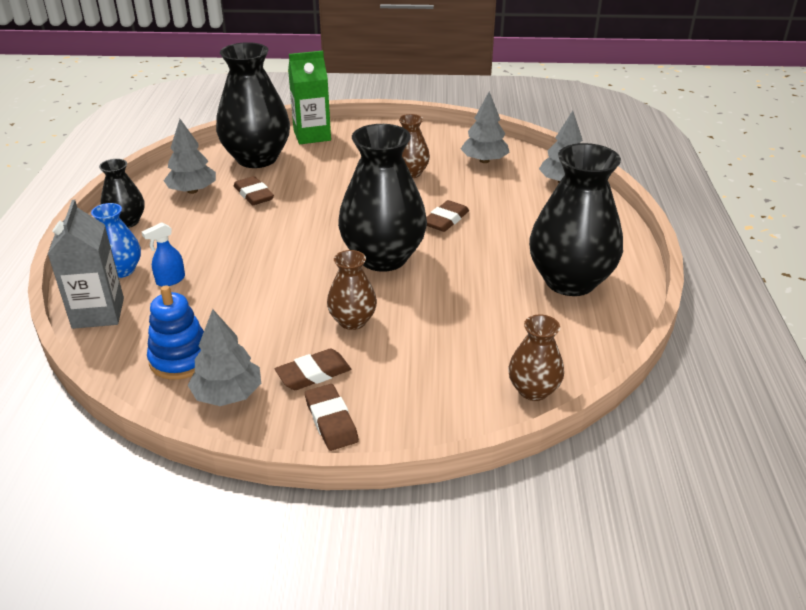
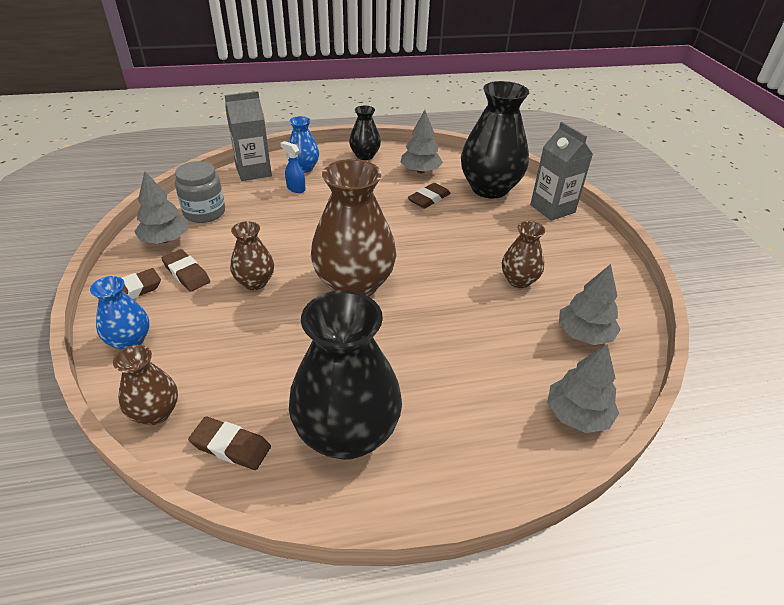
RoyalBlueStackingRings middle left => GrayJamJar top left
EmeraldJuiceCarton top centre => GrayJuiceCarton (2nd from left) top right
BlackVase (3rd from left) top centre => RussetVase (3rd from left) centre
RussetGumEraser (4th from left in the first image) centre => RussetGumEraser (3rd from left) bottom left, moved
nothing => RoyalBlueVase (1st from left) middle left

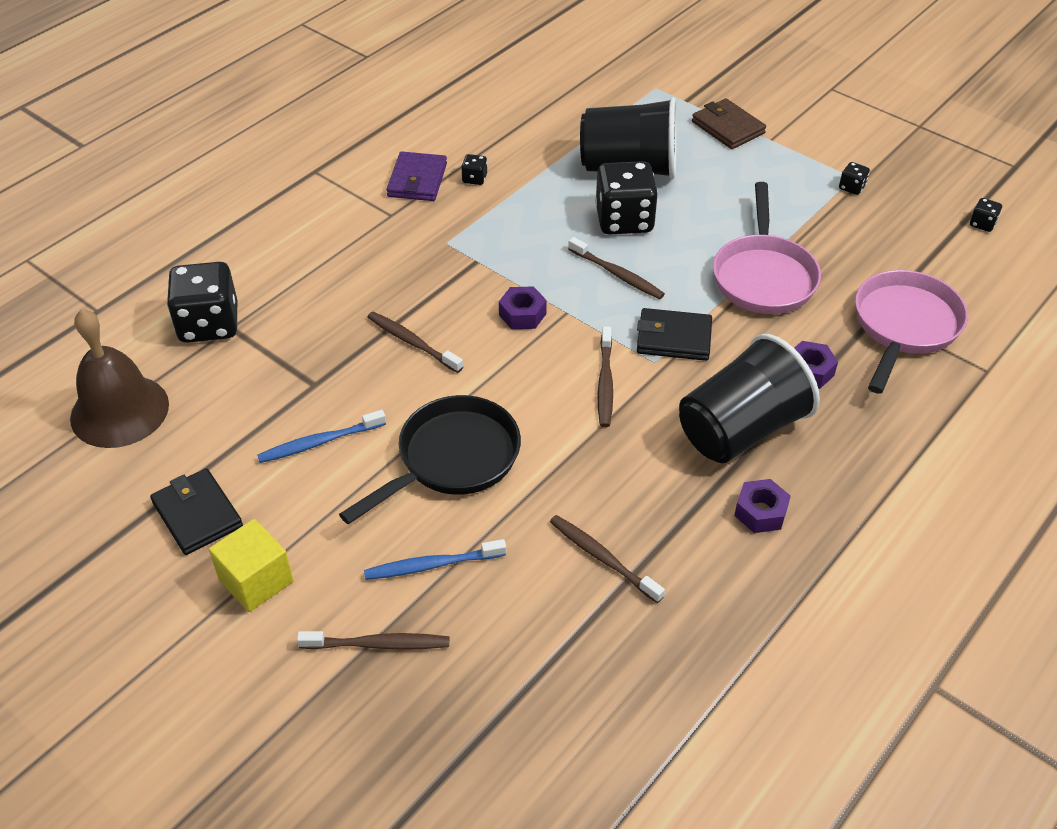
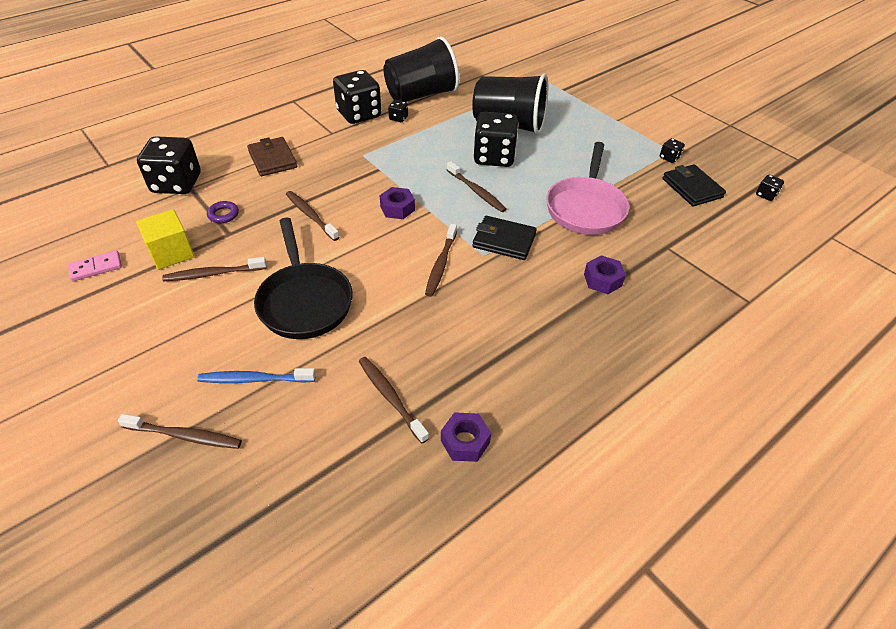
RussetHandBell middle left => nothing
BlackCardWallet (1st from left in the first image) middle left => BlackCardWallet (2nd from left) top right, moved
GoldenSolidCube bottom left => GoldenSolidCube middle left, moved
RoyalBlueToothBrush (1st from left) middle left => RussetToothBrush (2nd from left) middle left
BlackFryingPan centre, 105 degrees clockwise
PurpleCardWallet top centre => BlackDice (2nd from left) top centre
BlackTumbler (2nd from left in the first image) middle right => BlackTumbler (1st from left) top centre, moved
RussetCardWallet top right => RussetCardWallet top left, moved
PurpleHexNut (2nd from left) middle right => PurpleHexNut (2nd from left) bottom centre, moved
RosyFryingPan (2nd from left) middle right => nothing
nothing => RosyDomino middle left
nothing => PurpleTorus middle left

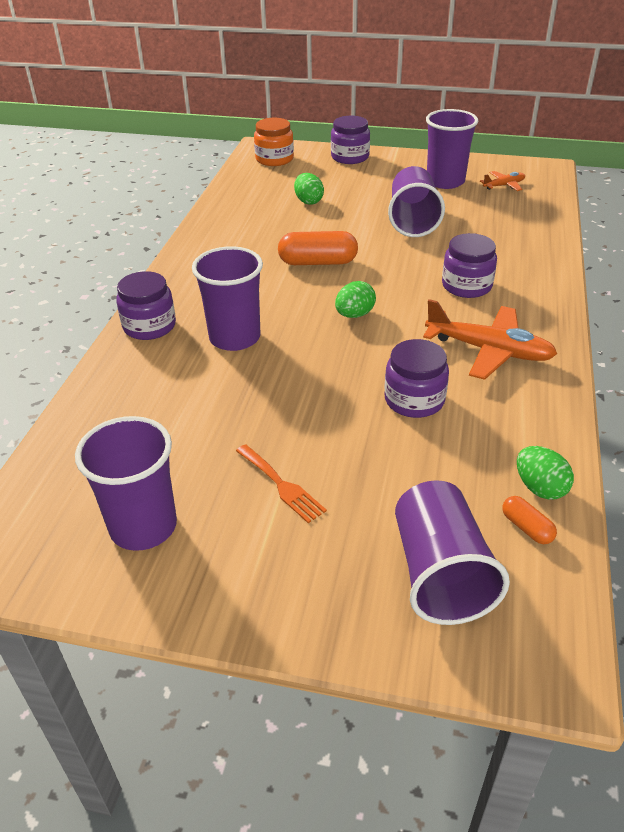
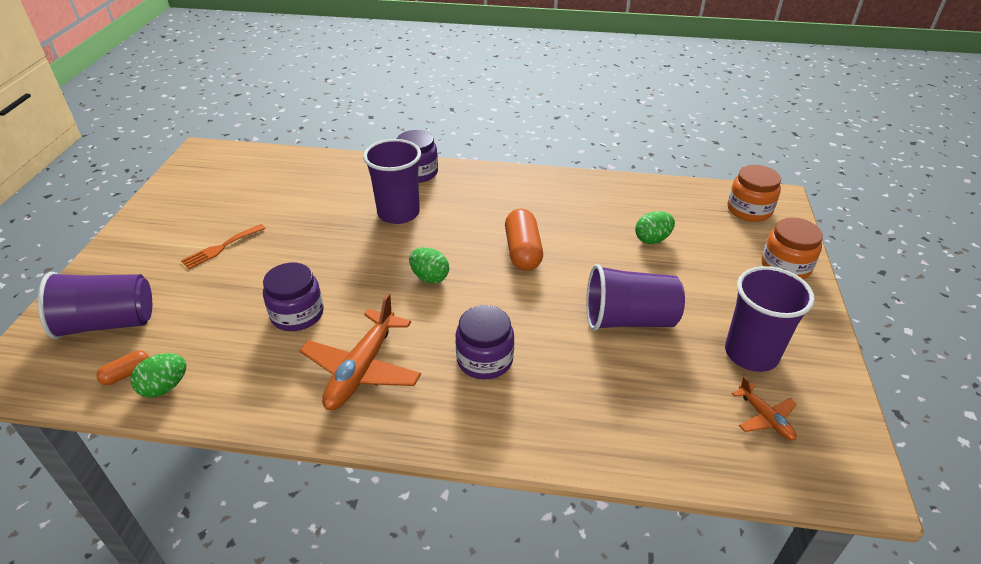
PurpleTumbler (1st from left) middle left => nothing
PurpleJamJar (2nd from left) top centre => BrightOrangeJamJar (2nd from left) middle right

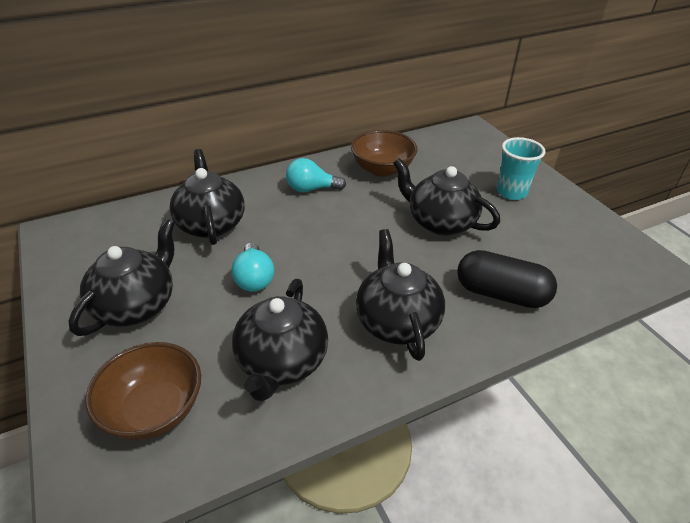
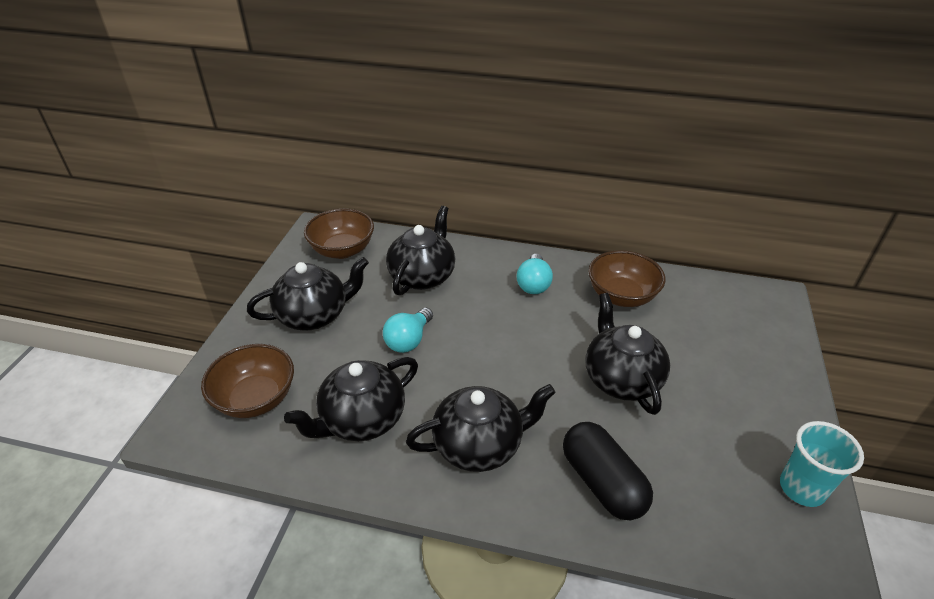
AquaLightbulb (2nd from left) centre, 120 degrees counterclockwise
BlackChinaTeapot (4th from left) centre => BlackChinaTeapot (4th from left) bottom centre, 45 degrees clockwise
AquaTumbler top right => AquaTumbler bottom right, moved
nothing => RussetBowl (2nd from left) centre

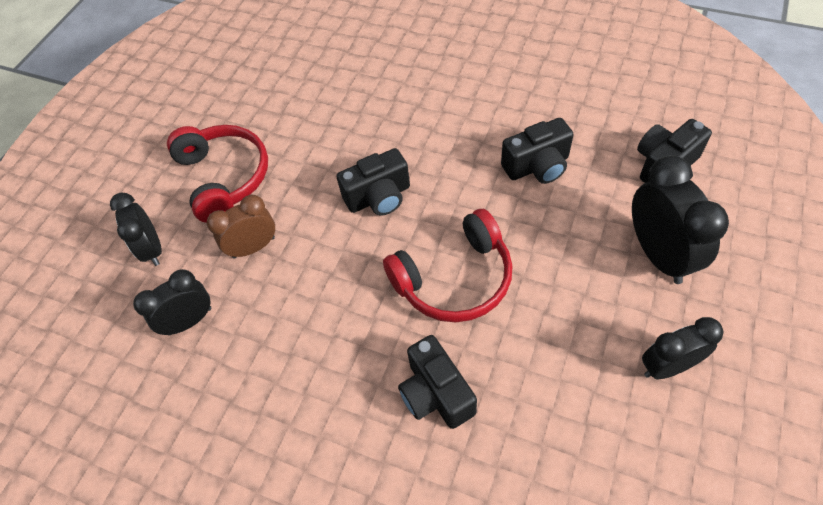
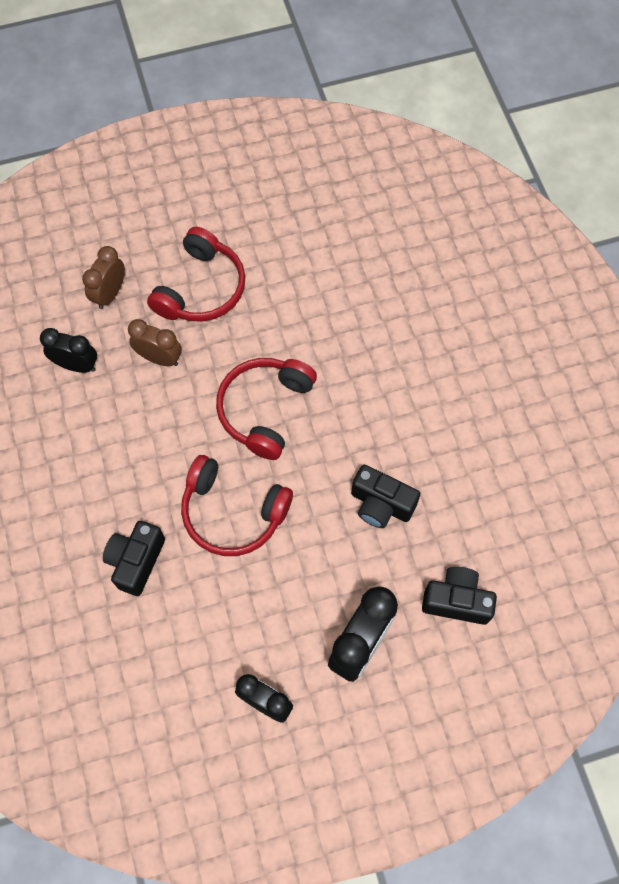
BlackBedsideClock (1st from left) middle left => RussetBedsideClock (1st from left) top left
BlackPhotoCamera (1st from left) centre => ScarletHeadphones (3rd from left) centre

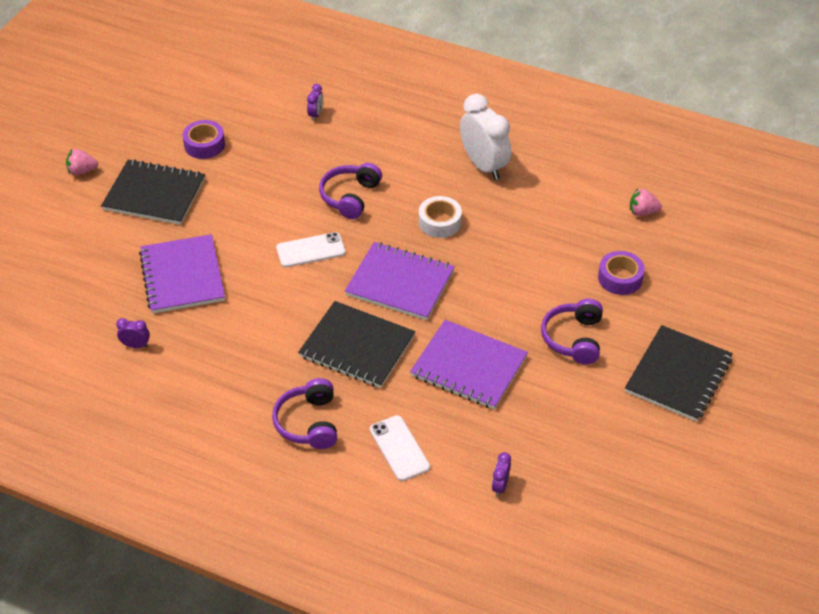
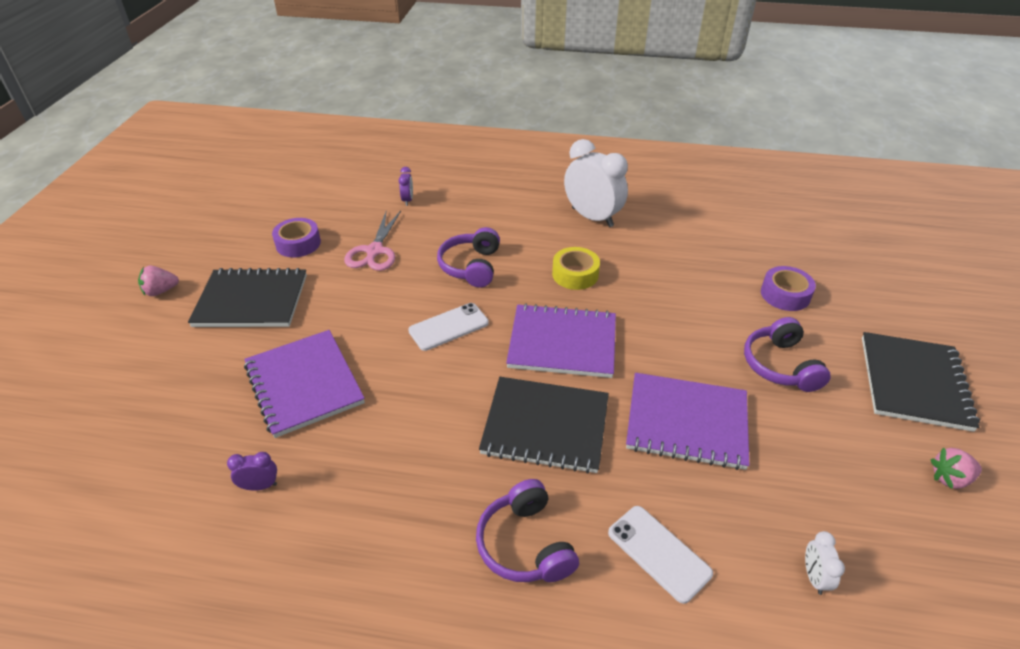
SnowWhiteStickyTape centre => GoldenStickyTape centre
PurpleBedsideClock (3rd from left) bottom centre => SnowWhiteBedsideClock (2nd from left) bottom right
RosyToyStrawberry (2nd from left) top right => RosyToyStrawberry (2nd from left) bottom right, moved
nothing => RosyScissors centre

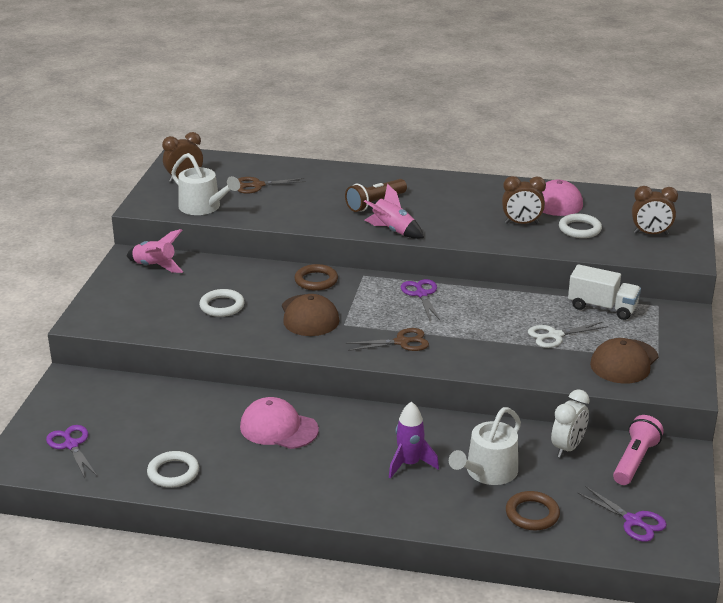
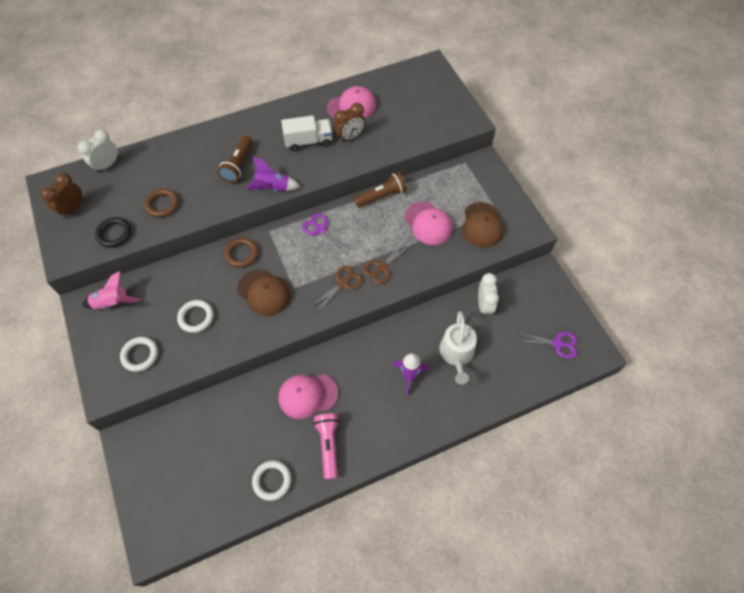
PurpleScissors (1st from left) bottom left => nothing
SnowWhiteWateringCan (1st from left) top left => BlackTorus middle left
RussetScissors (1st from left in the first image) top centre => RussetScissors (2nd from left) centre, moved
RosySpaceship (2nd from left) centre => PurpleSpaceship (1st from left) top centre
RussetTorus (2nd from left in the first image) bottom right => RussetTorus (1st from left) middle left, moved
SnowWhiteScissors middle right => RosyCap (3rd from left) centre
SnowWhiteTorus (3rd from left in the first image) middle right => SnowWhiteTorus (1st from left) middle left, moved
SnowWhiteLorry middle right => SnowWhiteLorry top centre, moved
RosyPocketTorch bottom right => RosyPocketTorch bottom centre, moved
RussetBedsideClock (3rd from left) middle right => nothing
nothing => SnowWhiteBedsideClock (1st from left) top left
nothing => RussetPocketTorch (2nd from left) top centre

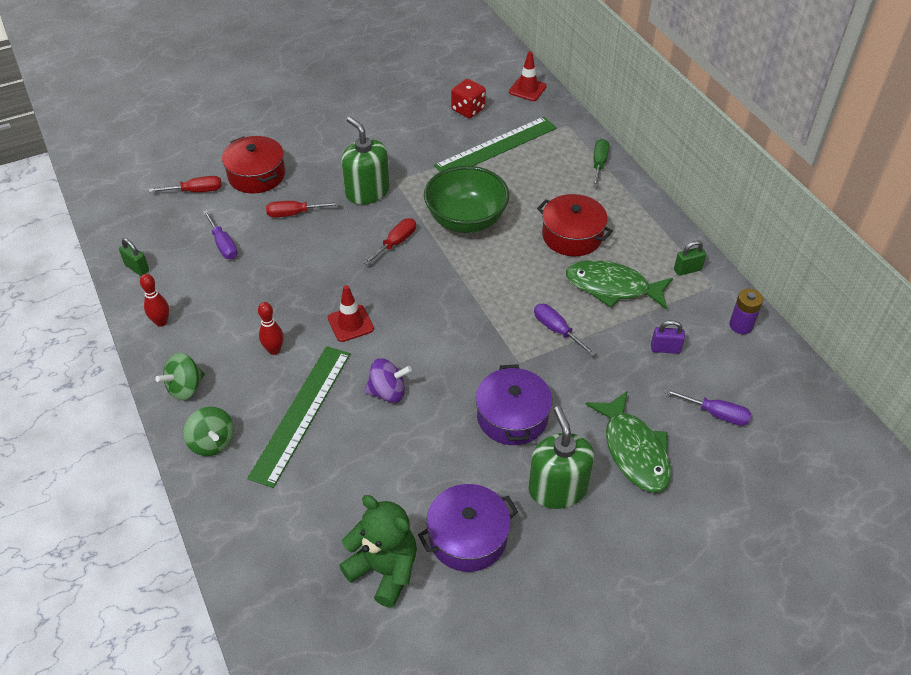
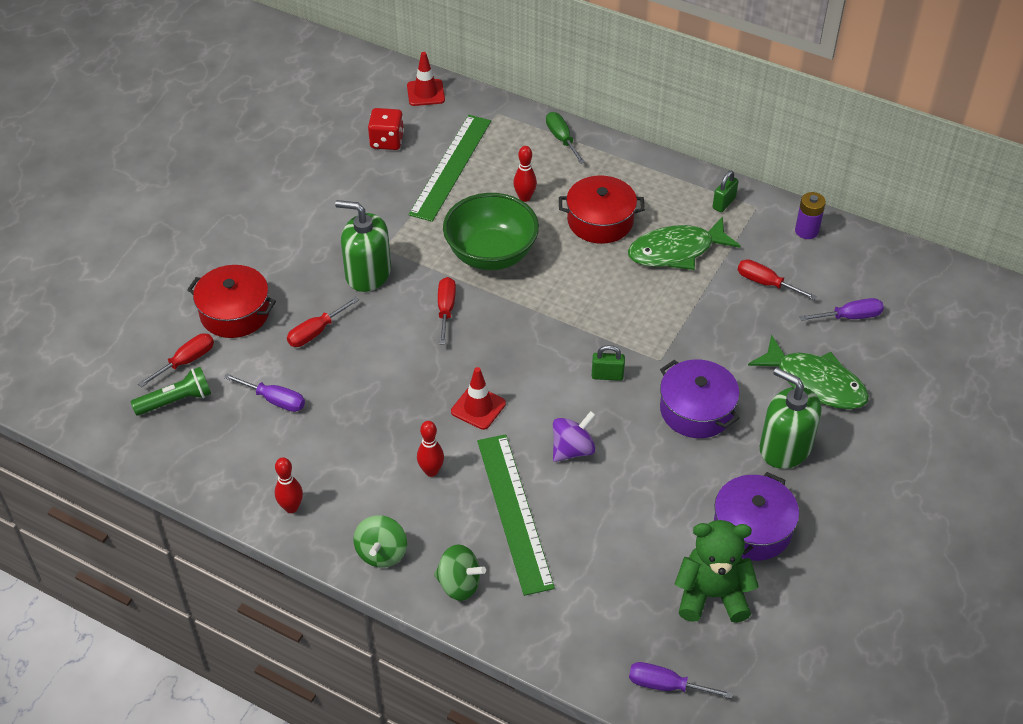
EmeraldSmallLock (1st from left) middle left => EmeraldSmallLock (1st from left) centre, moved
PurpleHandScrewdriver (2nd from left) centre => PurpleHandScrewdriver (2nd from left) bottom centre, moved
PurpleSmallLock middle right => ScarletHandScrewdriver (4th from left) middle right
nothing => EmeraldPocketTorch middle left
nothing => ScarletTenpin (3rd from left) top centre

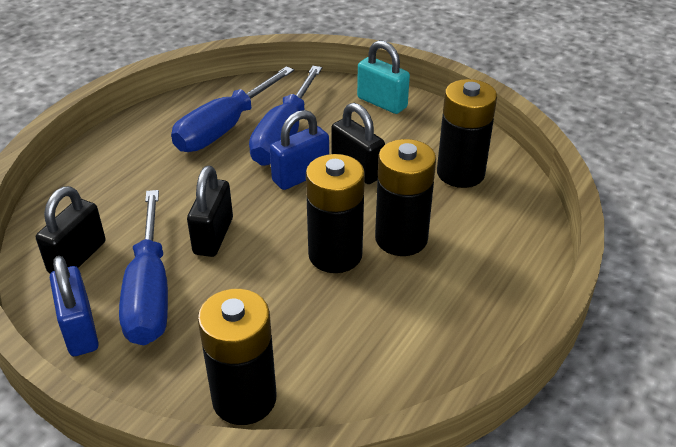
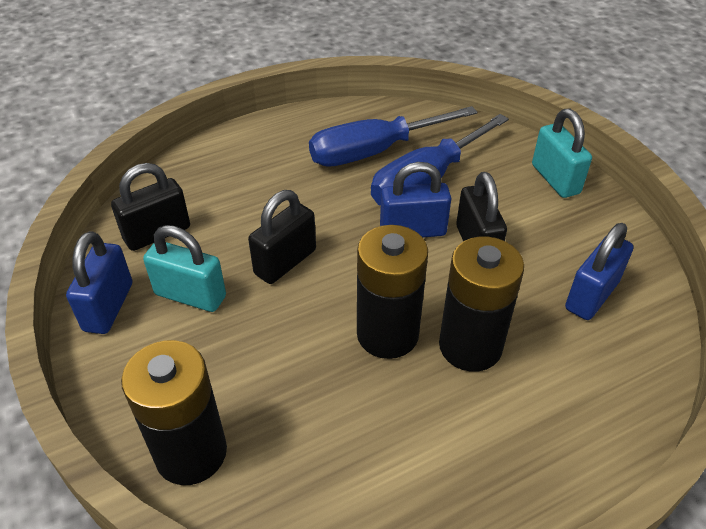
RoyalBlueHandScrewdriver (1st from left) middle left => AquaSmallLock (1st from left) middle left
BlackAaBattery (4th from left) top right => RoyalBlueSmallLock (3rd from left) middle right

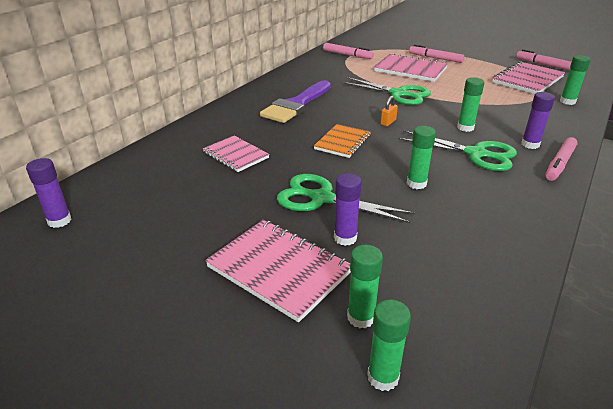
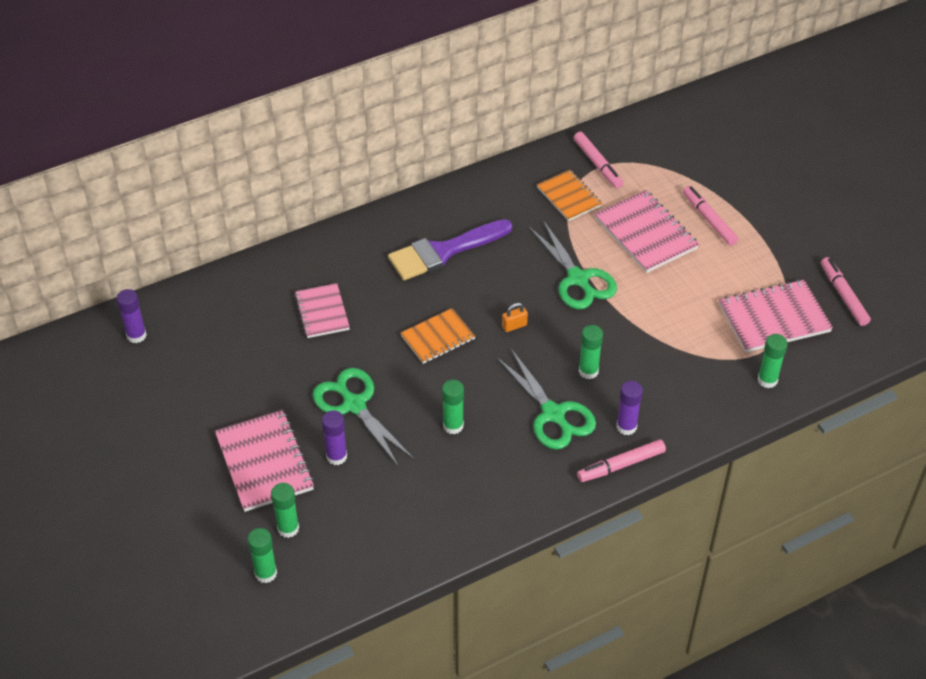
nothing => BrightOrangeExerciseBook (2nd from left) top centre

